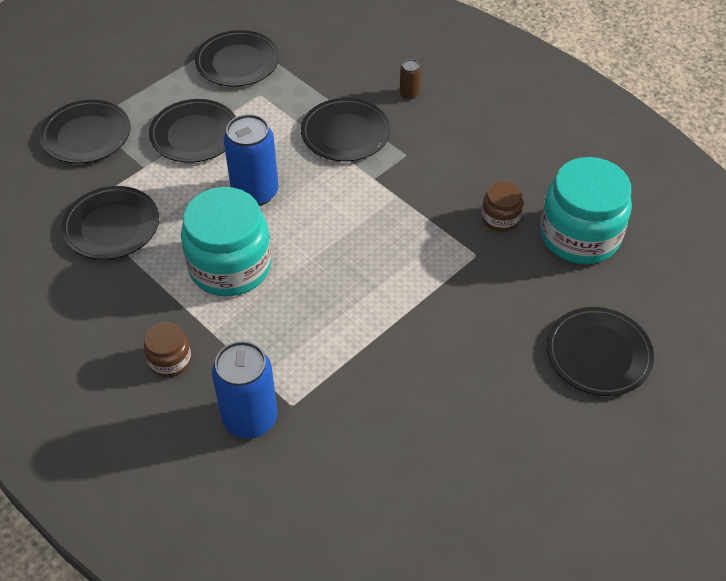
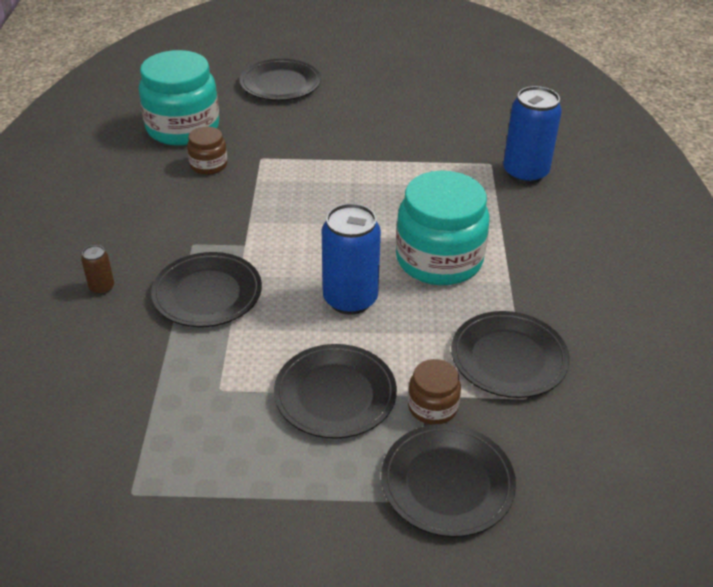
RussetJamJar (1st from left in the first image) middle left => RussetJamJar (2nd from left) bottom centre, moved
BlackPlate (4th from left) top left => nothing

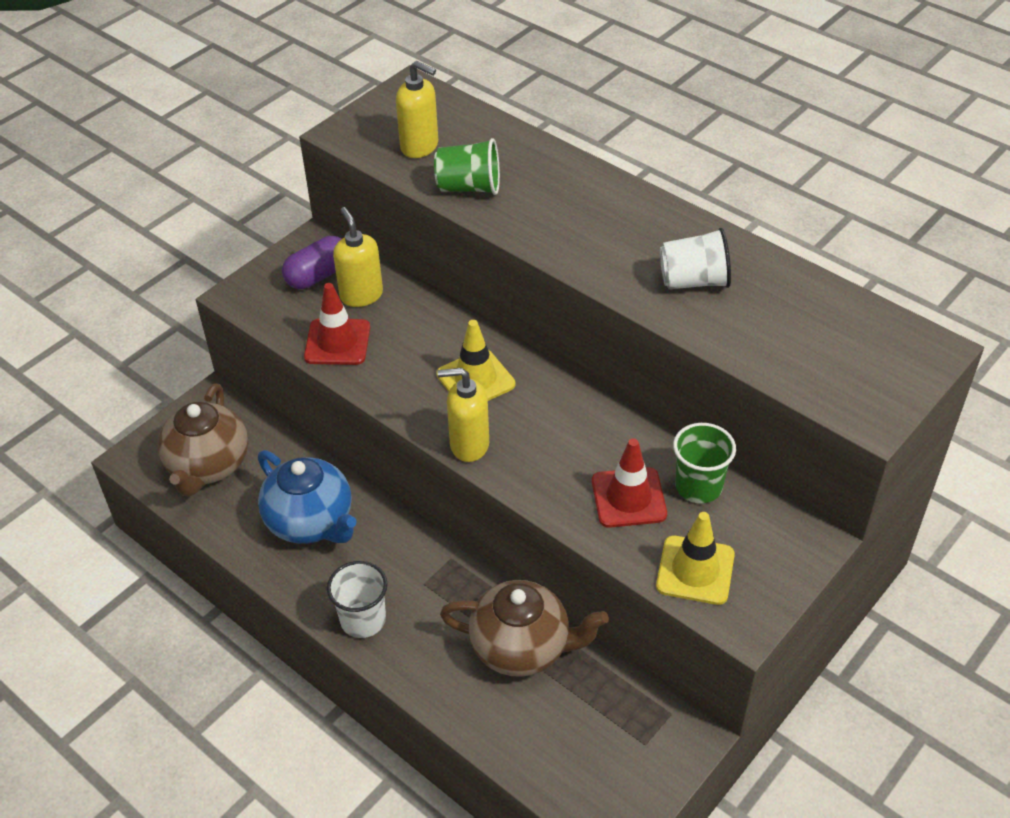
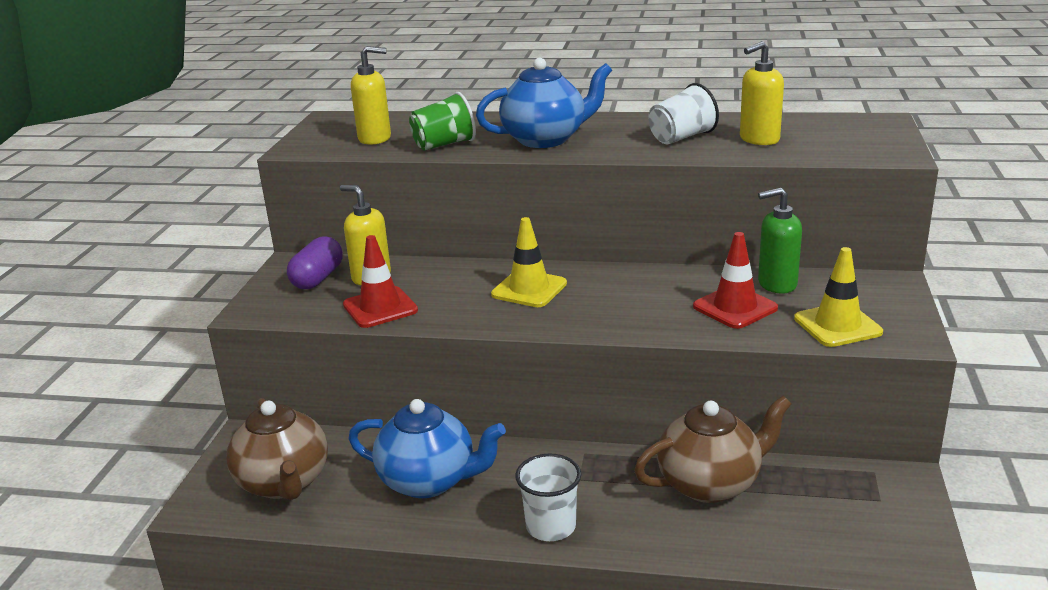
GoldenPumpBottle (3rd from left) centre => GoldenPumpBottle (3rd from left) top right, moved
EmeraldTumbler (2nd from left) middle right => EmeraldPumpBottle middle right
nothing => RoyalBlueChinaTeapot (2nd from left) top centre

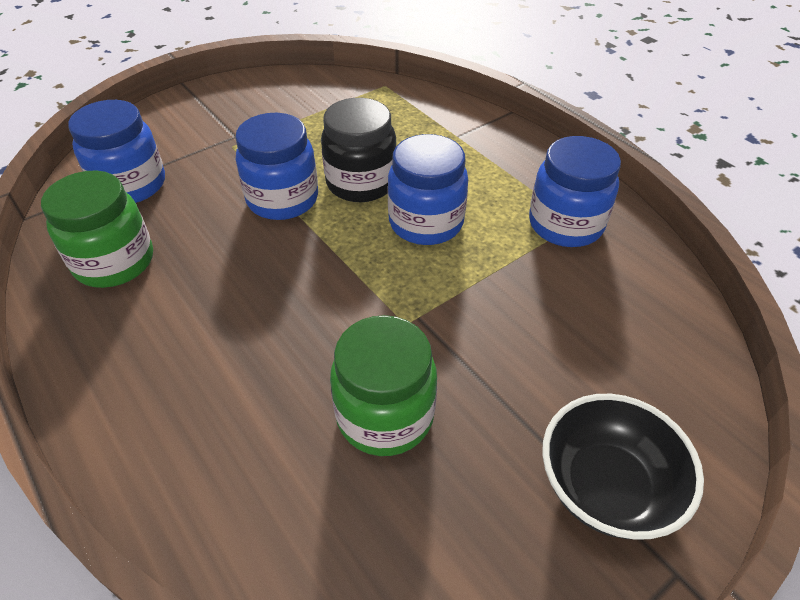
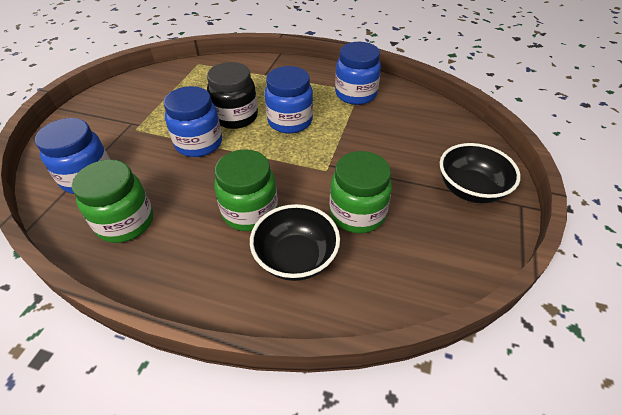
nothing => EmeraldJamJar (2nd from left) centre
nothing => BlackBowl (1st from left) centre

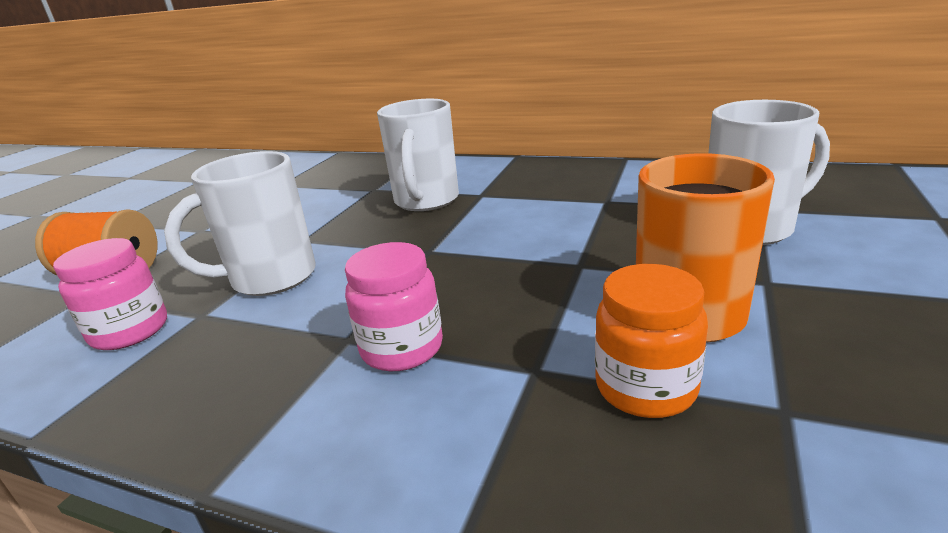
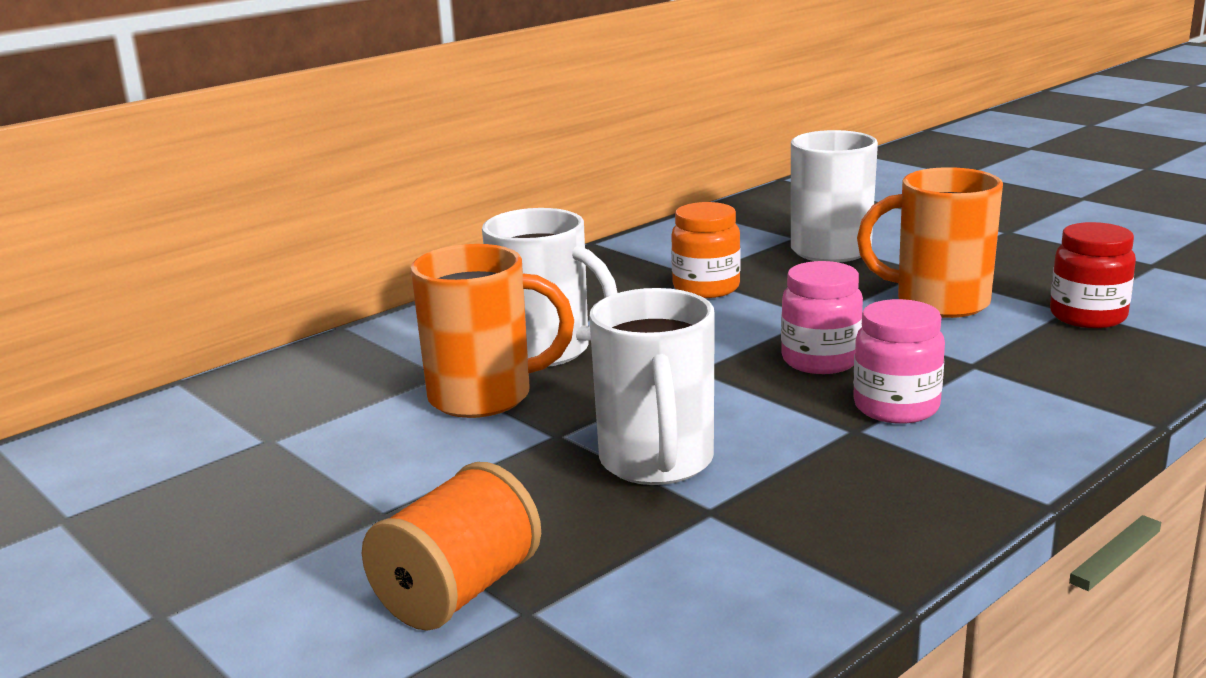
RosyJamJar (1st from left) middle left => RosyJamJar (1st from left) middle right, moved
BrightOrangeJamJar middle right => BrightOrangeJamJar centre, moved
nothing => BrightOrangeMug (1st from left) centre
nothing => ScarletJamJar middle right

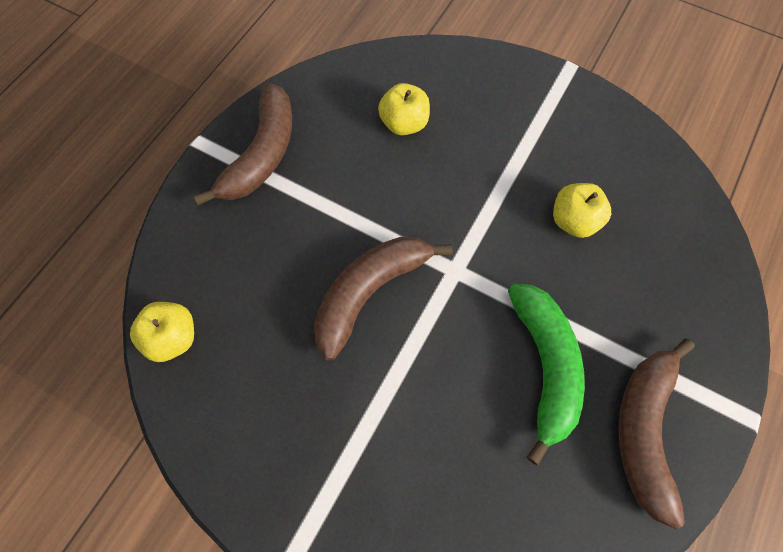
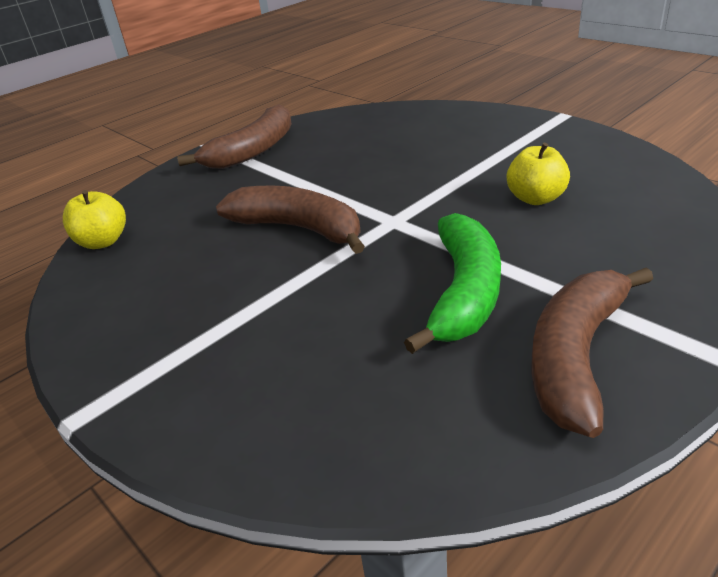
RussetToyBanana (2nd from left) centre, 60 degrees clockwise
GoldenApple (2nd from left) top centre => nothing

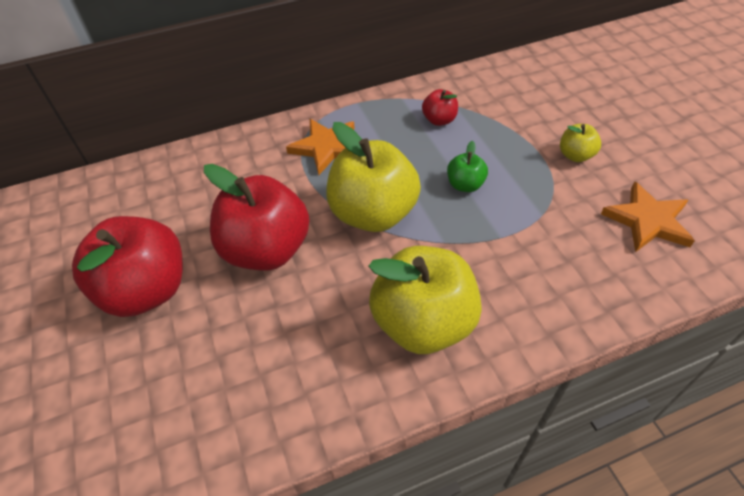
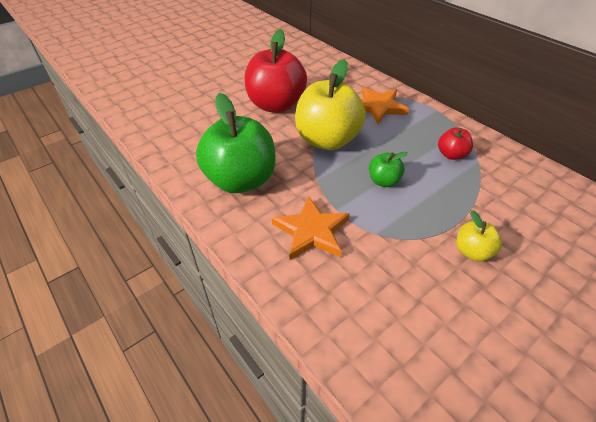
ScarletApple (1st from left) middle left => nothing
GoldenApple (2nd from left) centre => EmeraldApple (1st from left) centre
BrightOrangeStar (2nd from left in the first image) middle right => BrightOrangeStar (1st from left) centre, moved

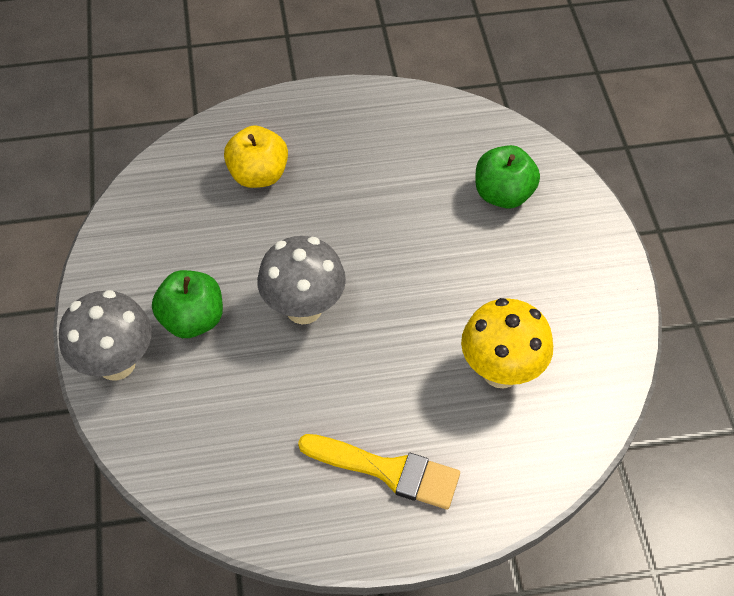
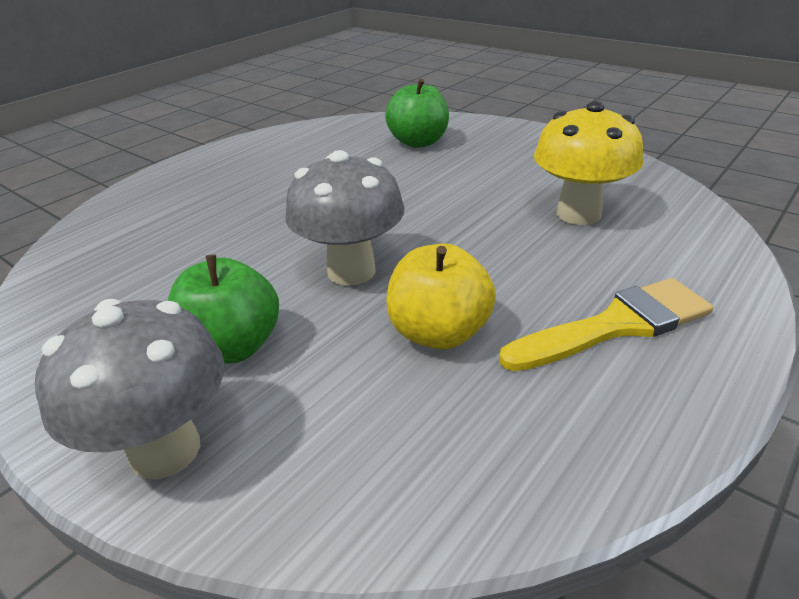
GoldenApple top centre => GoldenApple centre, moved

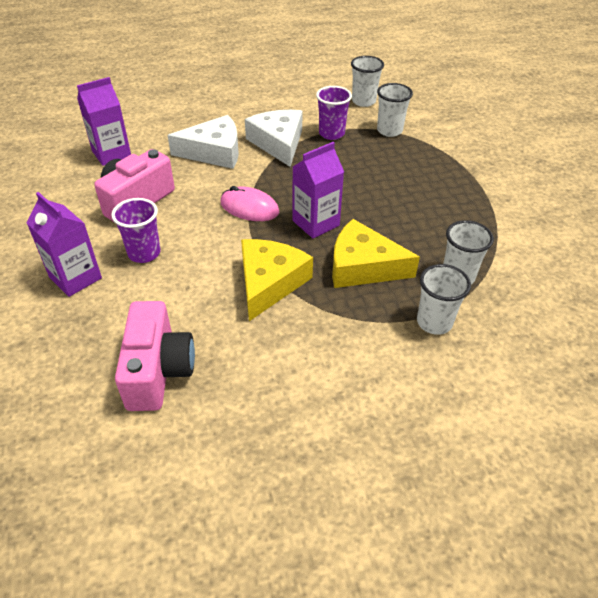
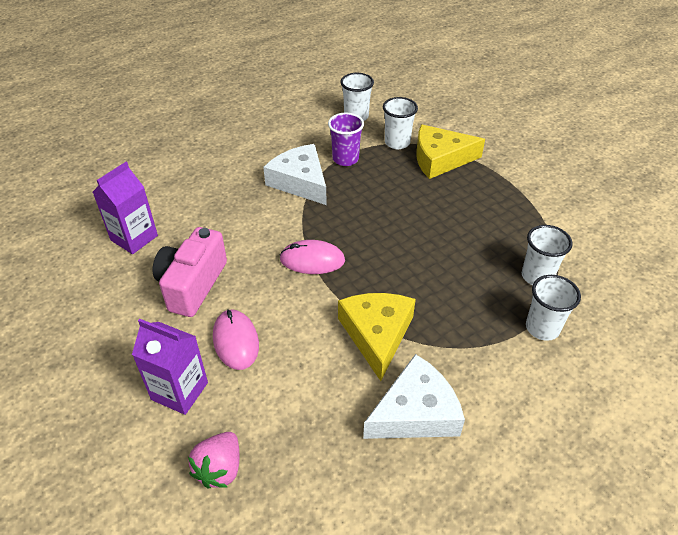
PurpleTumbler (1st from left) middle left => RosyComputerMouse (1st from left) centre
RosyPhotoCamera (2nd from left) middle left => nothing
SnowWhiteCheeseWedge (1st from left in the first image) top centre => SnowWhiteCheeseWedge (2nd from left) bottom centre, moved
PurpleJuiceCarton (3rd from left) top centre => nothing
GoldenCheeseWedge (2nd from left) centre => GoldenCheeseWedge (2nd from left) top centre, moved
nothing => RosyToyStrawberry bottom left

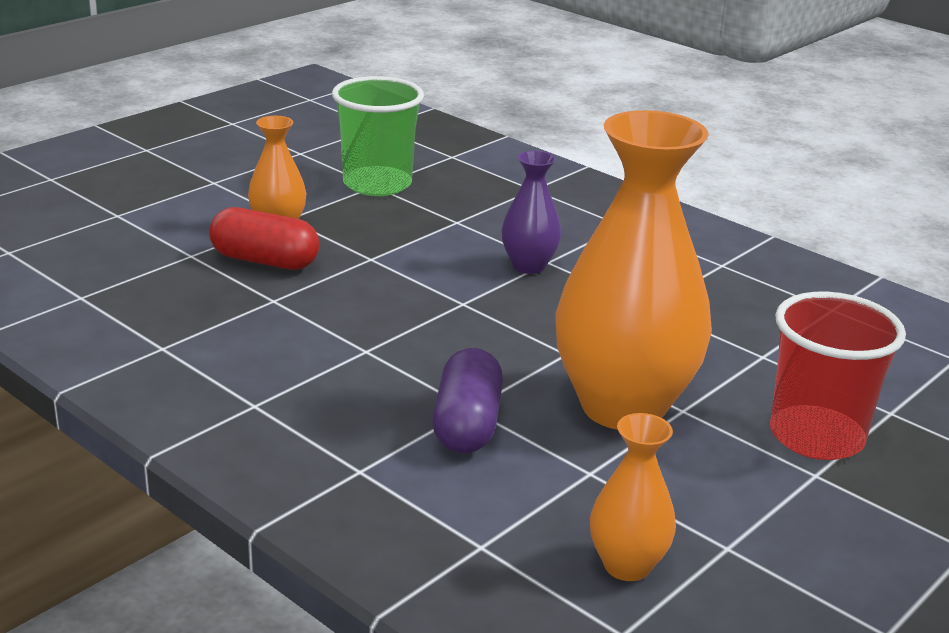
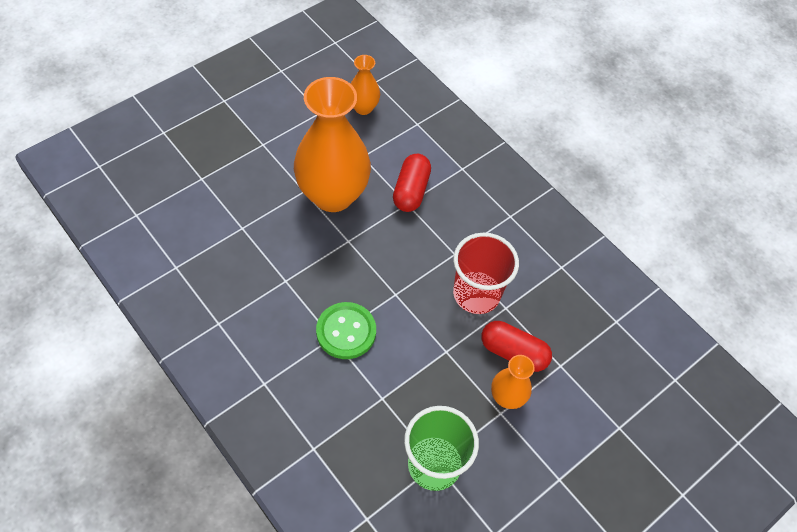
PurplePillShape centre => ScarletPillShape (1st from left) centre
PurpleVase centre => EmeraldButton centre
ScarletTumbler middle right => ScarletTumbler centre, moved

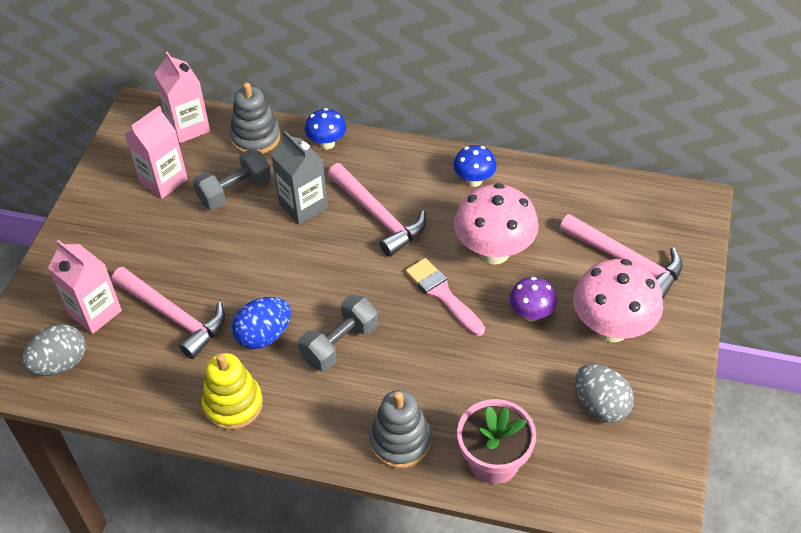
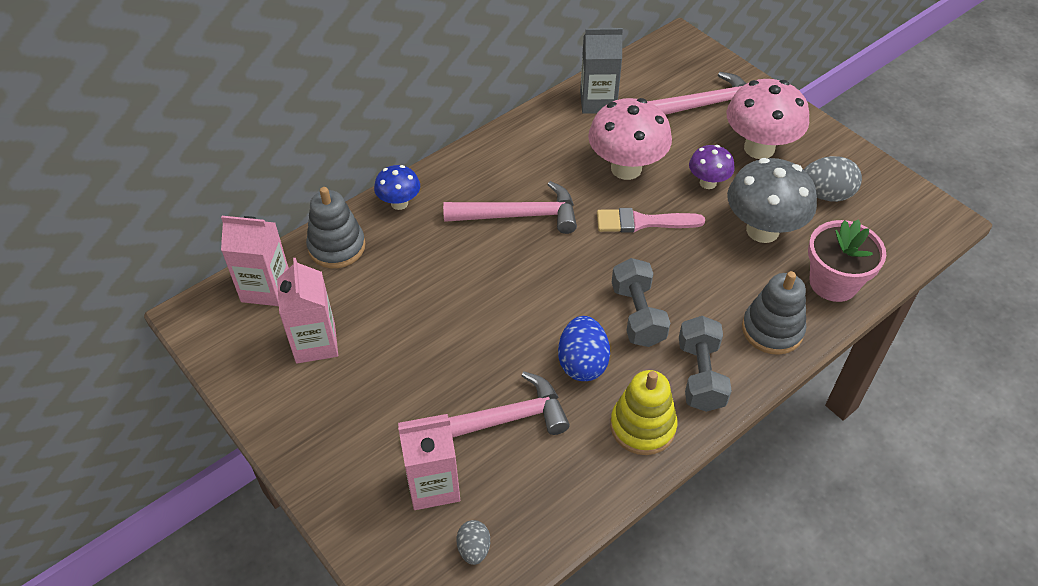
GrayEgg (1st from left) middle left => GrayEgg (1st from left) bottom centre, x0.58
GrayHandWeight (1st from left in the first image) middle left => GrayHandWeight (2nd from left) middle right, moved
GrayJuiceCarton centre => GrayJuiceCarton top centre, moved
RoyalBlueMushroom (2nd from left) top centre => nothing
nothing => GrayMushroom middle right

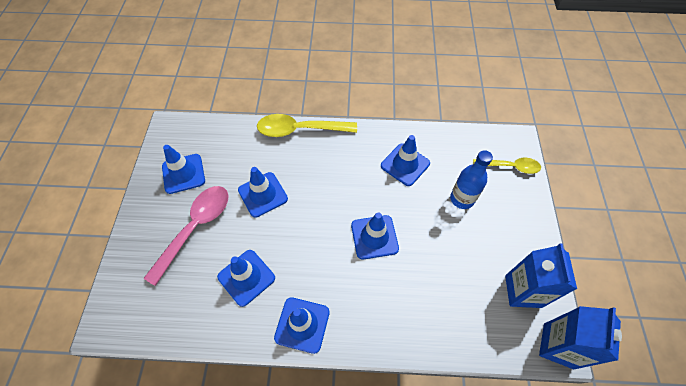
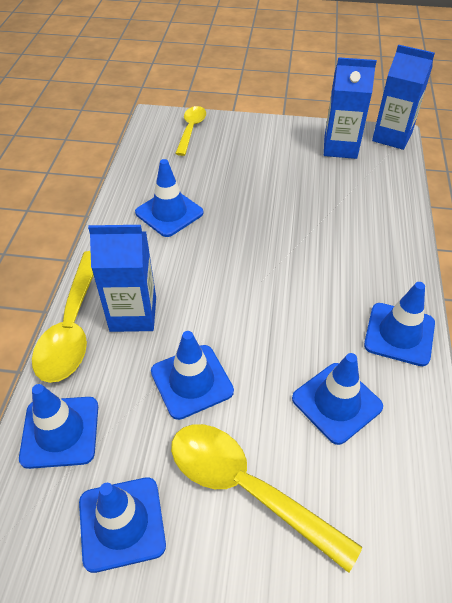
RosySpoon middle left => GoldenSpoon (3rd from left) bottom centre
RoyalBlueSafetyCone (5th from left in the first image) centre => RoyalBlueSafetyCone (1st from left) bottom left, moved
RoyalBlueDrinkBottle middle right => nothing
nothing => RoyalBlueJuiceCarton (1st from left) middle left

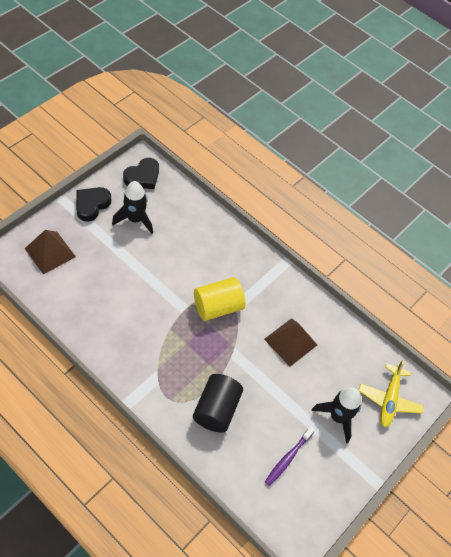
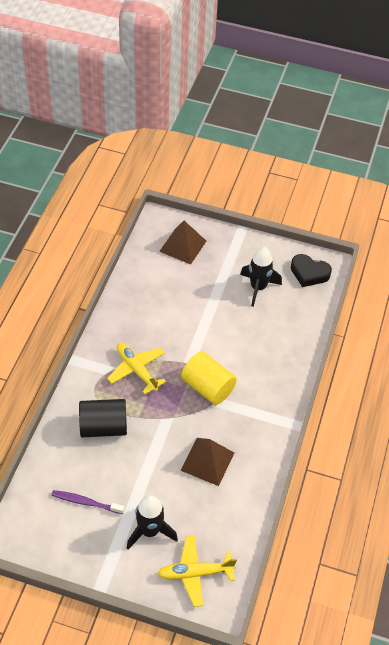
BlackHeart (1st from left) middle left => nothing
nothing => GoldenAeroplane (1st from left) centre

